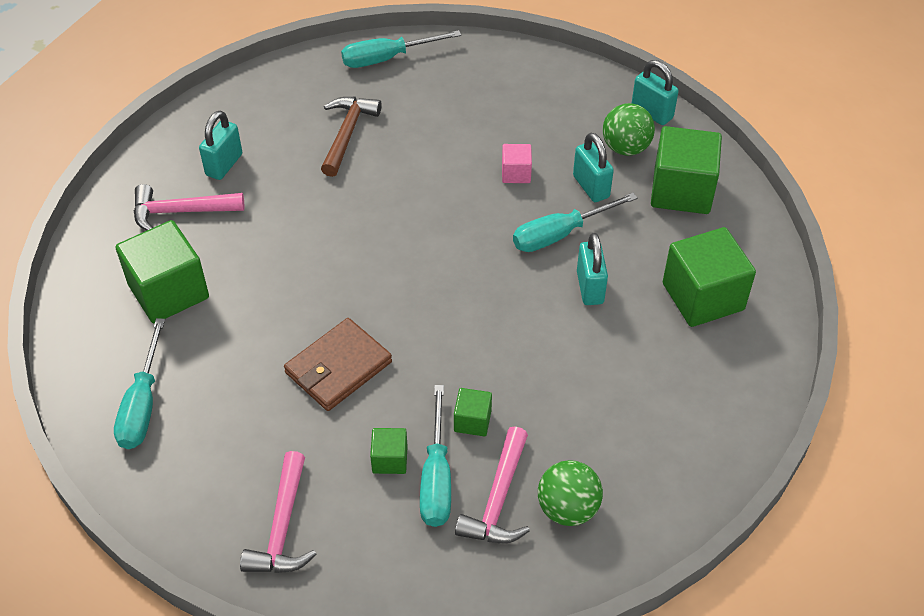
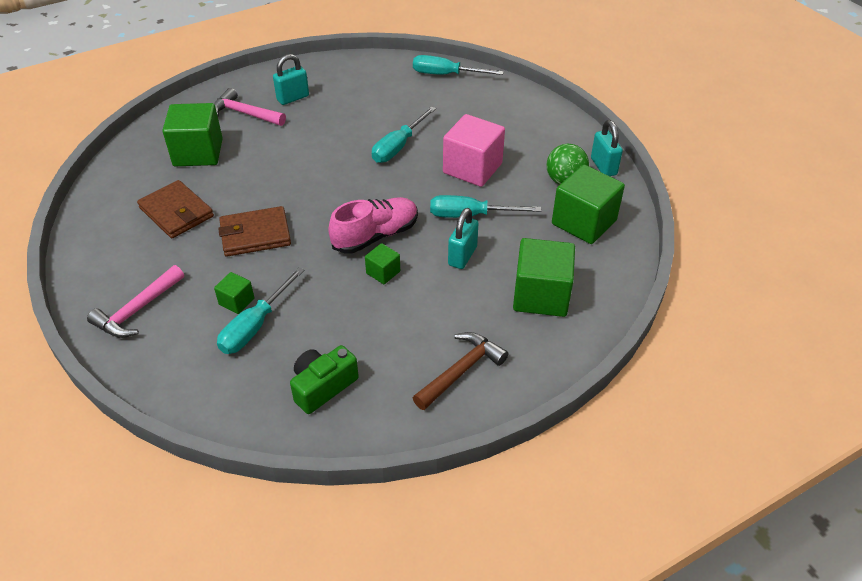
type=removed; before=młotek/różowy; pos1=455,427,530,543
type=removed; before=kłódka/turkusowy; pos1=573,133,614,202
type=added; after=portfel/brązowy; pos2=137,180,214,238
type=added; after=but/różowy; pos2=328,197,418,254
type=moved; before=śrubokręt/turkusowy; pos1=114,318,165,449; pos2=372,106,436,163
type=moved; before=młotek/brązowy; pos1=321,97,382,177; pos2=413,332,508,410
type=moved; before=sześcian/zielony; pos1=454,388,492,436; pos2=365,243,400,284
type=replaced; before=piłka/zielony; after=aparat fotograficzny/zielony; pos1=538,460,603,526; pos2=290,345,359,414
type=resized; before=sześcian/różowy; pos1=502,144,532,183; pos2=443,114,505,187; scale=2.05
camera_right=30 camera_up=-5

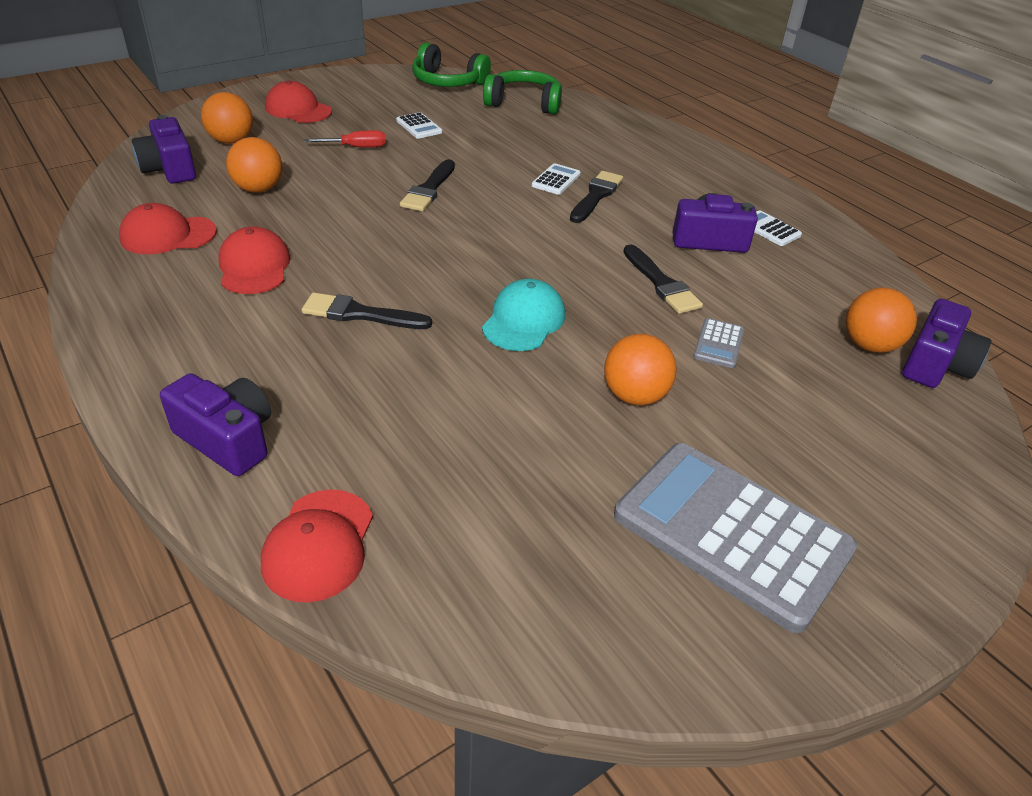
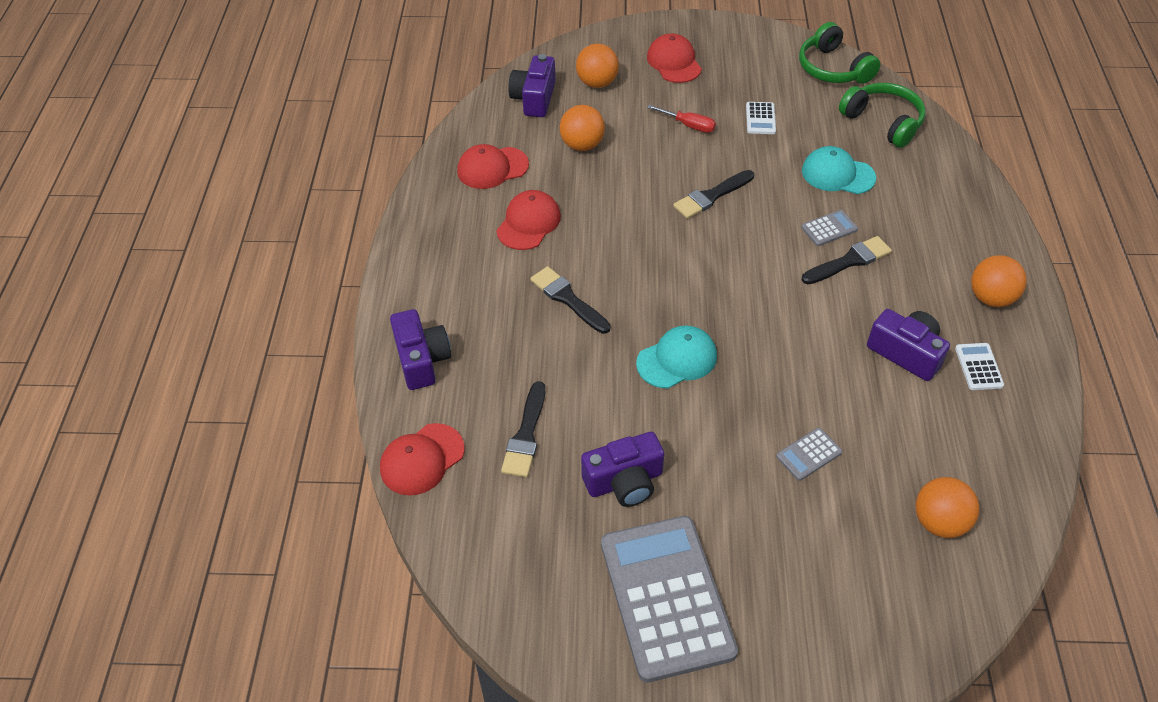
type=added; after=czapka/turkusowy; pos2=802,146,876,194
type=moved; before=piłka/pomarańczowy; pos1=604,334,677,405; pos2=971,255,1027,307
type=moved; before=pędzel/czarny; pos1=623,244,703,314; pos2=501,381,545,477
type=moved; before=aparat fotograficzny/fioletowy; pos1=902,299,991,388; pos2=581,432,664,507
type=recoloured; before=kalkulator/biały; after=kalkulator/szary; pos1=532,163,581,195; pos2=801,210,858,246
type=turned; before=czapka/czerwony; pos1=119,203,217,254; pos2=457,144,529,189; turn=-45
camera_right=40 camera_up=10

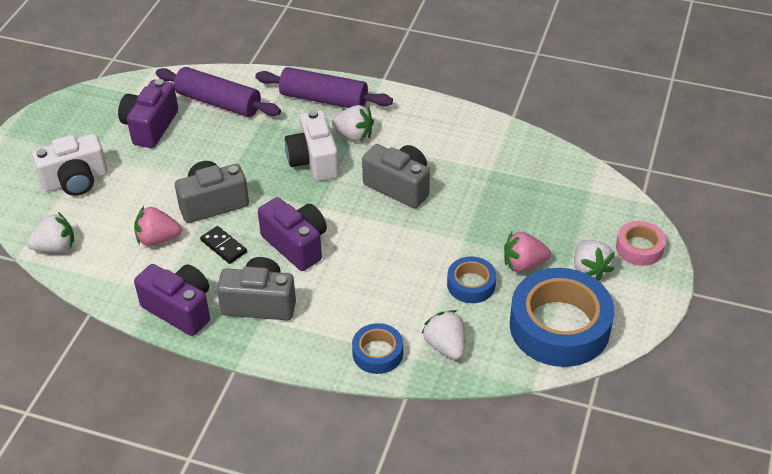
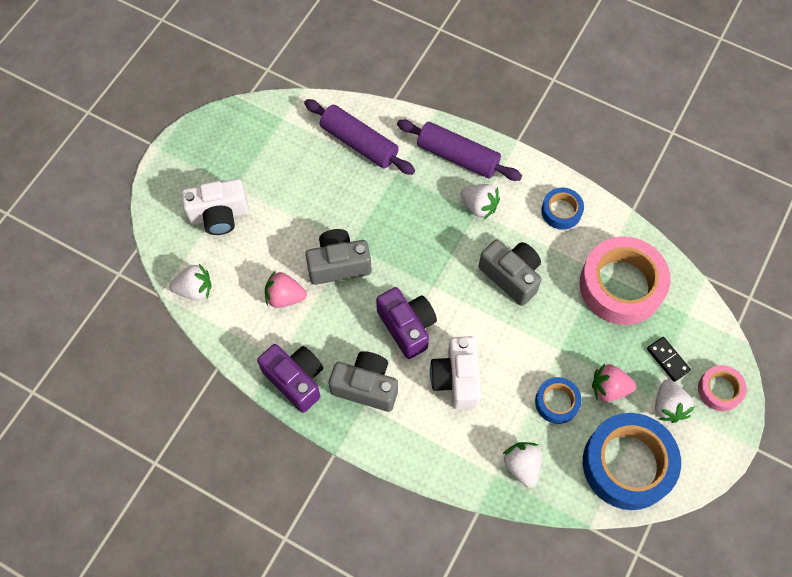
type=removed; before=aparat fotograficzny/fioletowy; pos1=118,79,178,148
type=added; after=taśma klejąca/różowy; pos2=580,236,671,325
type=moved; before=kostka domina/czarny; pos1=200,226,247,264; pos2=647,337,691,382
type=moved; before=aparat fotograficzny/biały; pos1=285,110,339,181; pos2=430,336,481,409
type=moved; before=taśma klejąca/niebieski; pos1=352,323,403,374; pos2=541,188,584,230
camera_right=10 camera_up=20

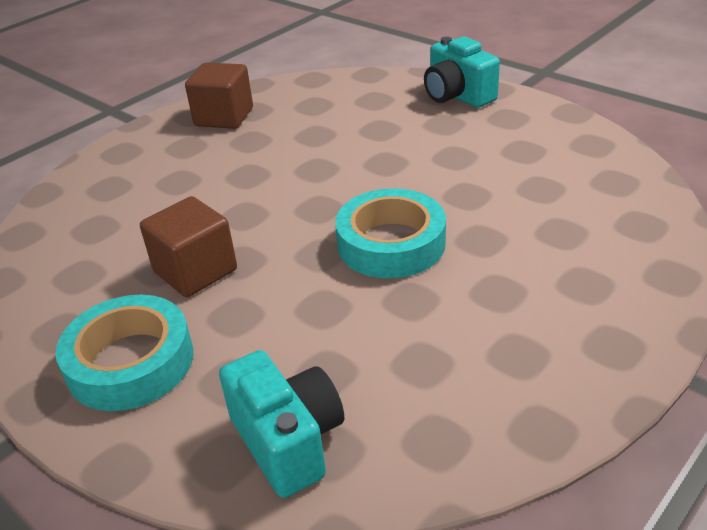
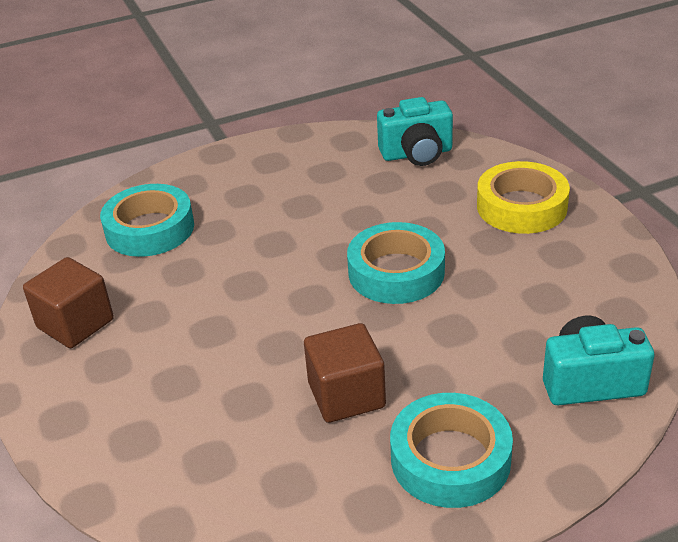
type=added; after=taśma klejąca/turkusowy; pos2=100,184,194,257
type=added; after=taśma klejąca/żółty; pos2=477,161,570,234
type=moved; before=aparat fotograficzny/turkusowy; pos1=424,36,500,108; pos2=377,97,453,166
camera_right=-65 camera_up=0

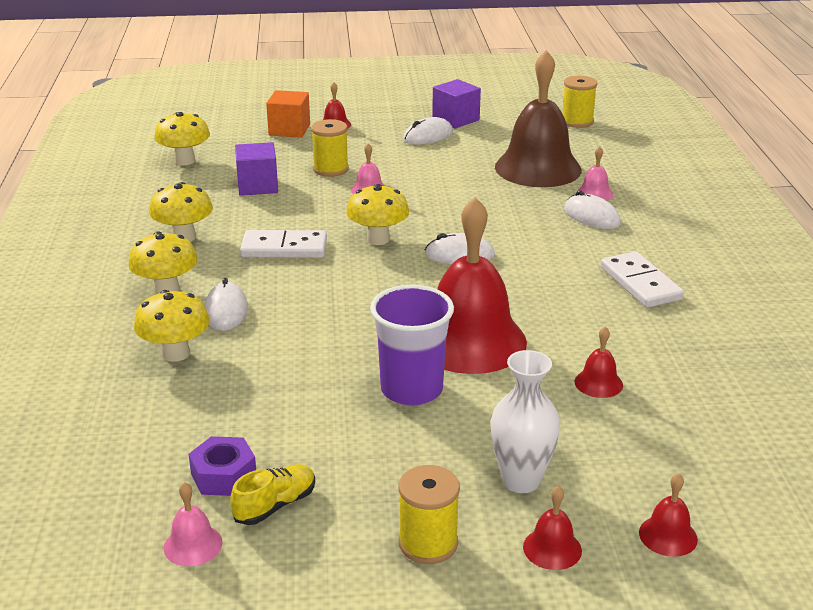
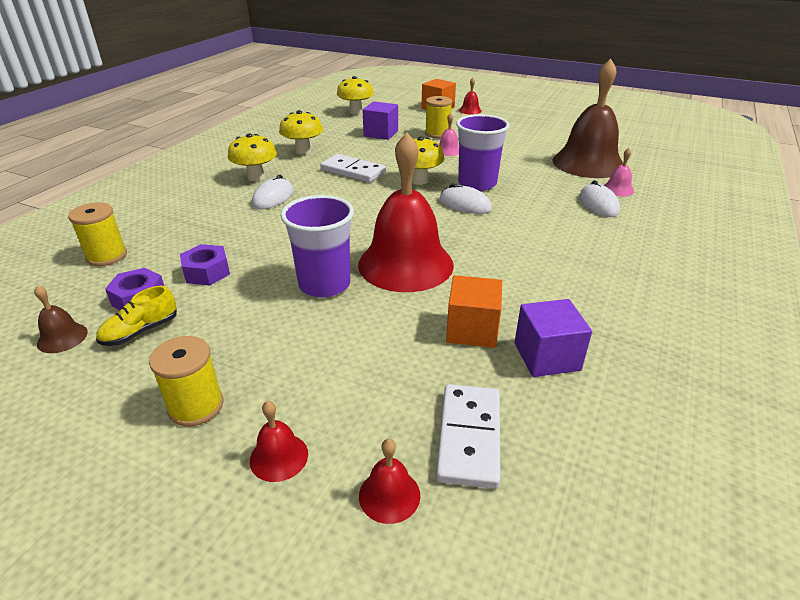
type=removed; before=grzyb/żółty; pos1=134,290,210,362
type=removed; before=myszka/biały; pos1=403,117,453,145
type=removed; before=wazon/biały; pos1=490,350,560,493
type=added; after=nakrętka/fioletowy; pos2=180,244,230,285
type=added; after=szklanka/fioletowy; pos2=456,114,510,191
type=moved; before=sześcian/fioletowy; pos1=432,79,481,129; pos2=514,299,592,377
type=moved; before=szpulka/żółty; pos1=562,76,597,128; pos2=68,202,127,266
type=moved; before=kostka domina/biały; pos1=601,251,684,308; pos2=436,384,501,489
type=replaced; before=dzwonek/czerwony; after=sześcian/pomarańczowy; pos1=575,327,623,398; pos2=446,275,502,348
type=recoloured; before=dzwonek/różowy; after=dzwonek/brązowy; pos1=164,482,223,566; pos2=34,285,88,353
type=turned; before=but/żółty; pos1=230,464,315,525; pos2=96,286,177,346; turn=150
camera_right=30 camera_up=5

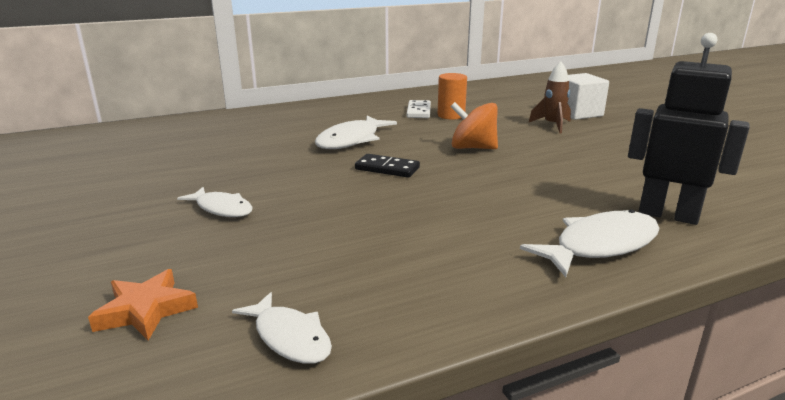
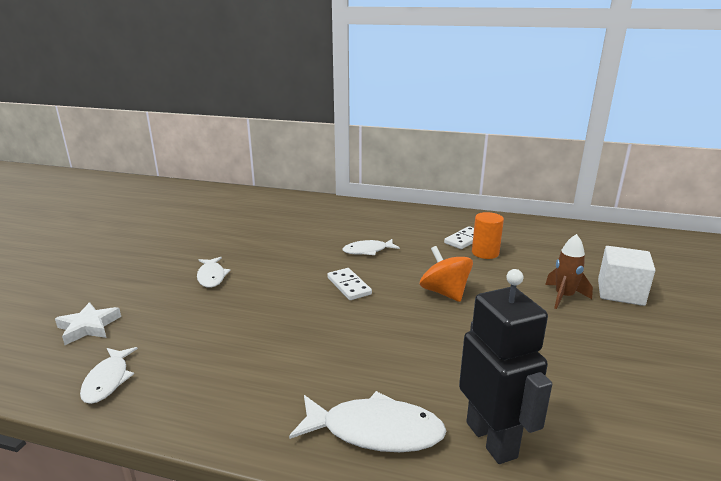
type=recoloured; before=gwiazda/pomarańczowy; after=gwiazda/biały; pos1=88,269,198,341; pos2=55,302,121,345
type=recoloured; before=kostka domina/czarny; after=kostka domina/biały; pos1=355,154,420,178; pos2=327,268,372,300
type=resized; before=ryba/biały; pos1=315,116,397,149; pos2=343,239,400,255; scale=0.64
camera_right=40 camera_up=0

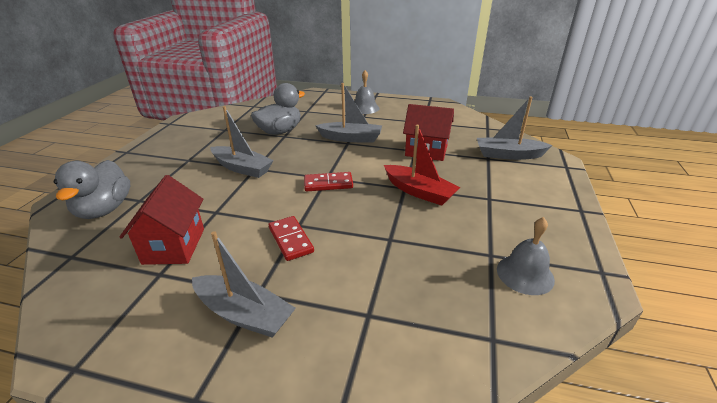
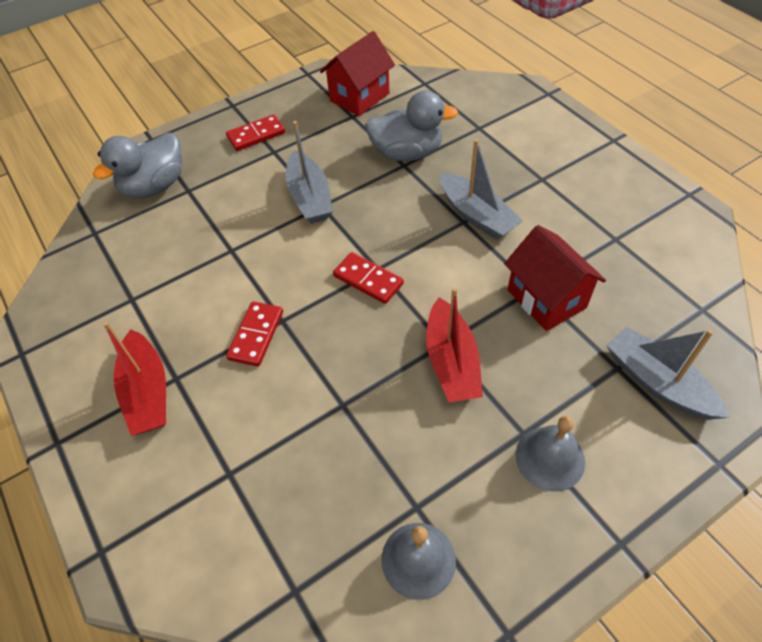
type=added; after=kostka domina/czerwony; pos2=226,114,286,151
type=moved; before=domek/czerwony; pos1=119,175,204,265; pos2=320,31,395,116
type=moved; before=dzwonek/szary; pos1=355,70,380,114; pos2=515,416,585,492
type=recoloured; before=łódka/szary; after=łódka/czerwony; pos1=192,231,296,338; pos2=103,322,166,436
camera_right=45 camera_up=20

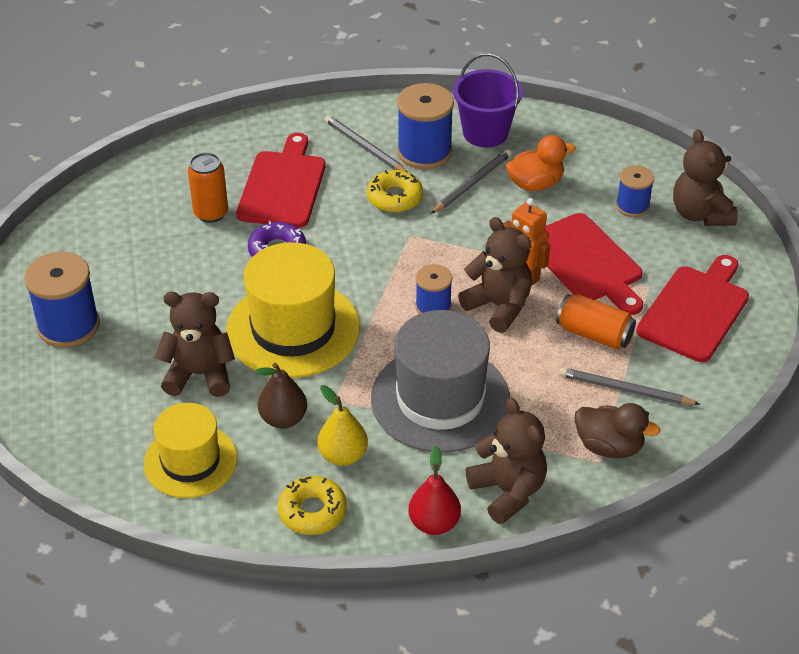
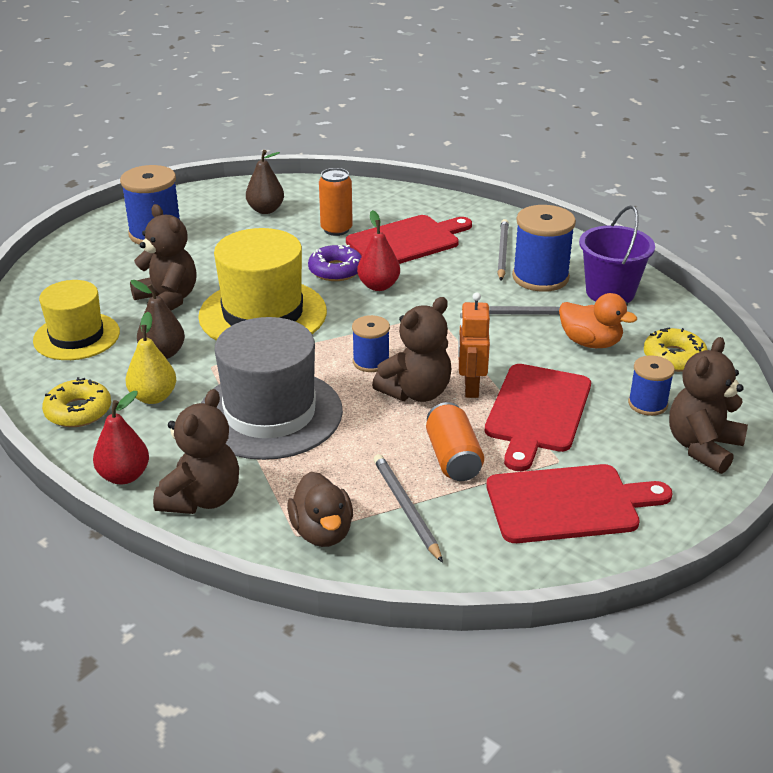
type=added; after=gruszka/brązowy; pos2=246,150,284,214
type=added; after=gruszka/czerwony; pos2=357,210,400,291
type=moved; before=donut/żółty; pos1=367,170,423,213; pos2=644,327,707,372
type=turned; before=miś/brązowy; pos1=458,217,532,333; pos2=372,297,452,402; turn=45
camera_right=50 camera_up=-10

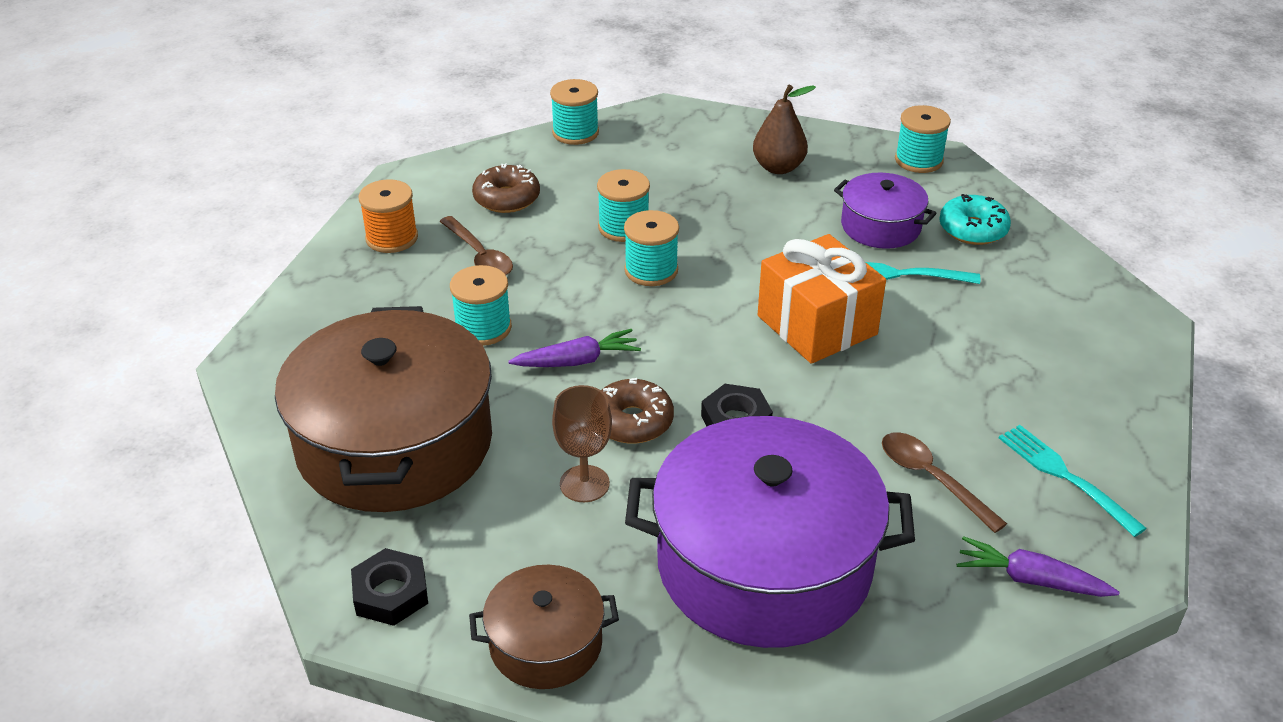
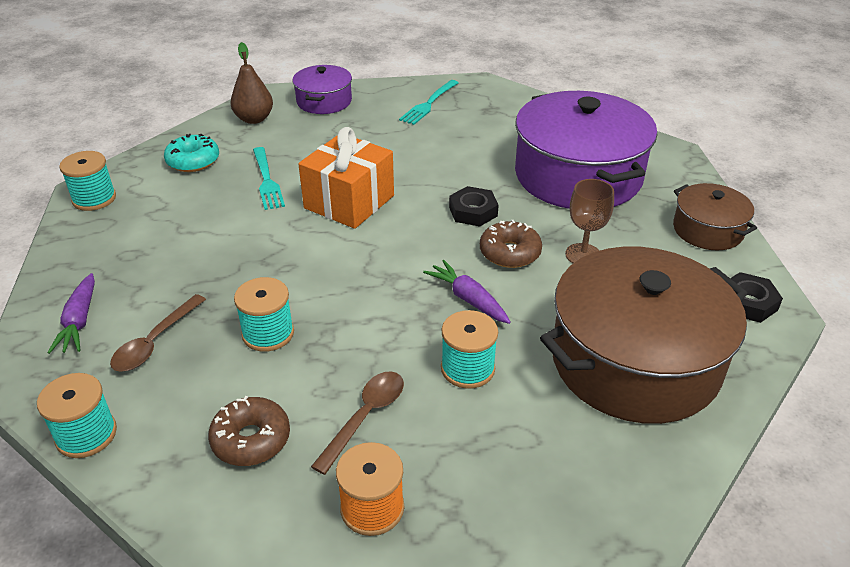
type=removed; before=szpulka/turkusowy; pos1=624,210,679,286
type=moved; before=gruszka/brązowy; pos1=753,85,816,174; pos2=230,42,273,124
type=moved; before=garnek/fioletowy; pos1=834,172,937,249; pos2=293,65,352,114
type=moved; before=łyżka/brązowy; pos1=882,432,1007,533; pos2=110,294,206,372
type=moved; before=marchewka/fioletowy; pos1=957,536,1120,597; pos2=47,273,95,354
camera_right=-115 camera_up=0

